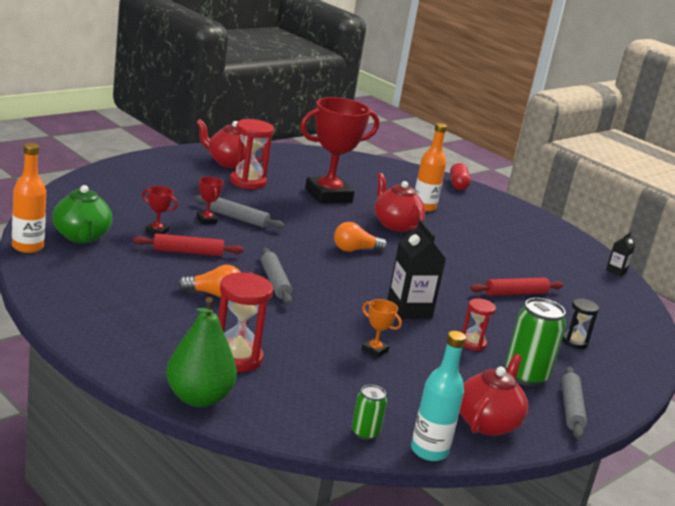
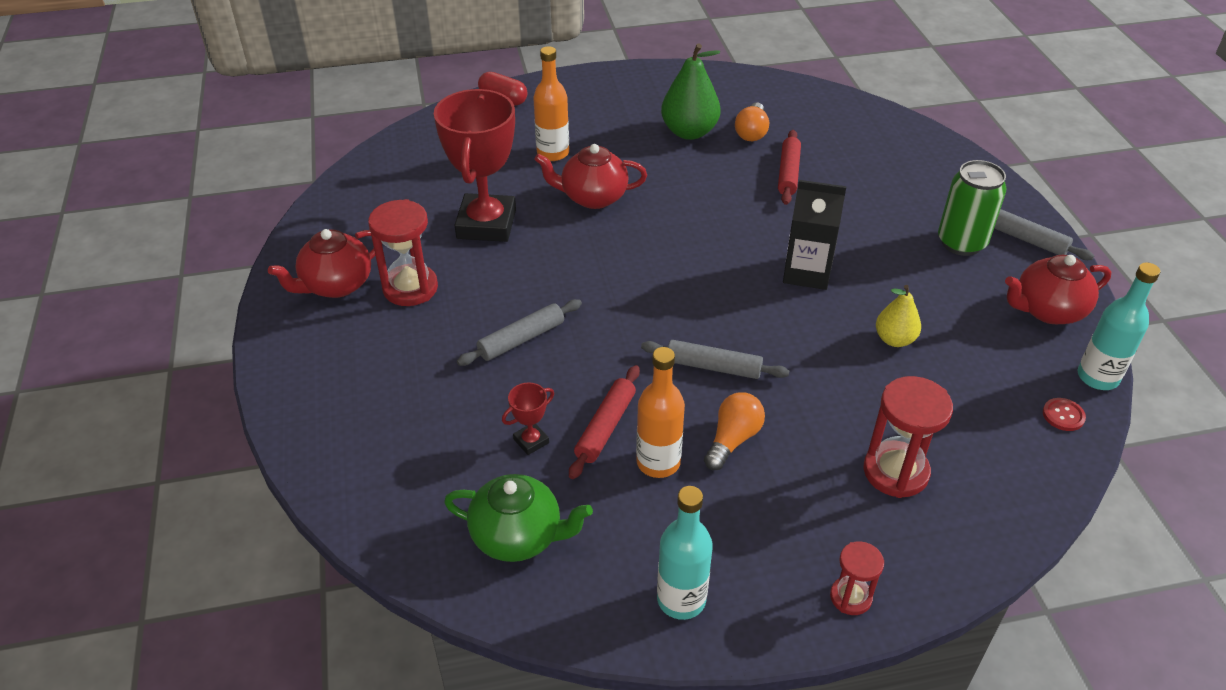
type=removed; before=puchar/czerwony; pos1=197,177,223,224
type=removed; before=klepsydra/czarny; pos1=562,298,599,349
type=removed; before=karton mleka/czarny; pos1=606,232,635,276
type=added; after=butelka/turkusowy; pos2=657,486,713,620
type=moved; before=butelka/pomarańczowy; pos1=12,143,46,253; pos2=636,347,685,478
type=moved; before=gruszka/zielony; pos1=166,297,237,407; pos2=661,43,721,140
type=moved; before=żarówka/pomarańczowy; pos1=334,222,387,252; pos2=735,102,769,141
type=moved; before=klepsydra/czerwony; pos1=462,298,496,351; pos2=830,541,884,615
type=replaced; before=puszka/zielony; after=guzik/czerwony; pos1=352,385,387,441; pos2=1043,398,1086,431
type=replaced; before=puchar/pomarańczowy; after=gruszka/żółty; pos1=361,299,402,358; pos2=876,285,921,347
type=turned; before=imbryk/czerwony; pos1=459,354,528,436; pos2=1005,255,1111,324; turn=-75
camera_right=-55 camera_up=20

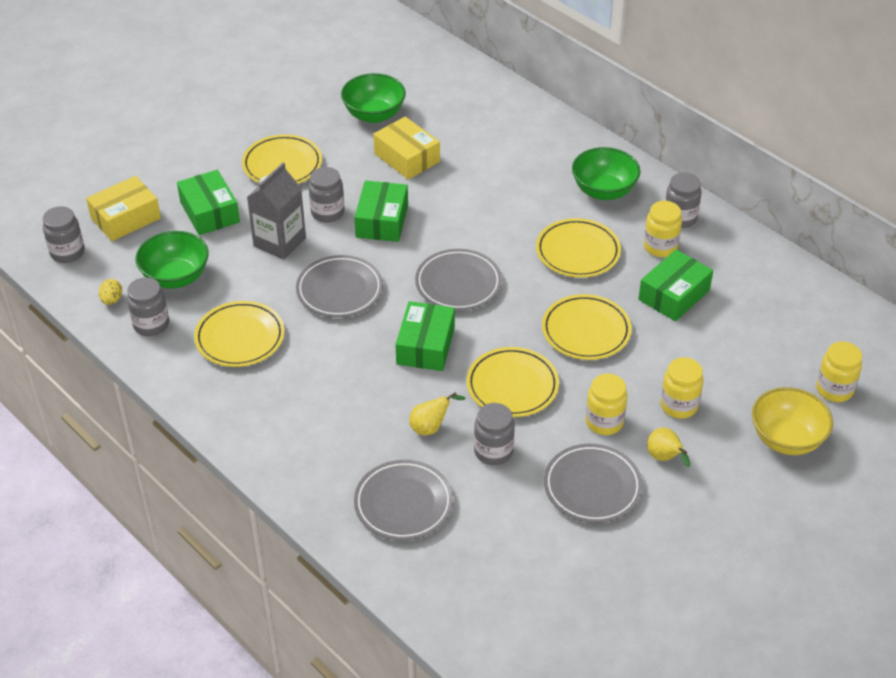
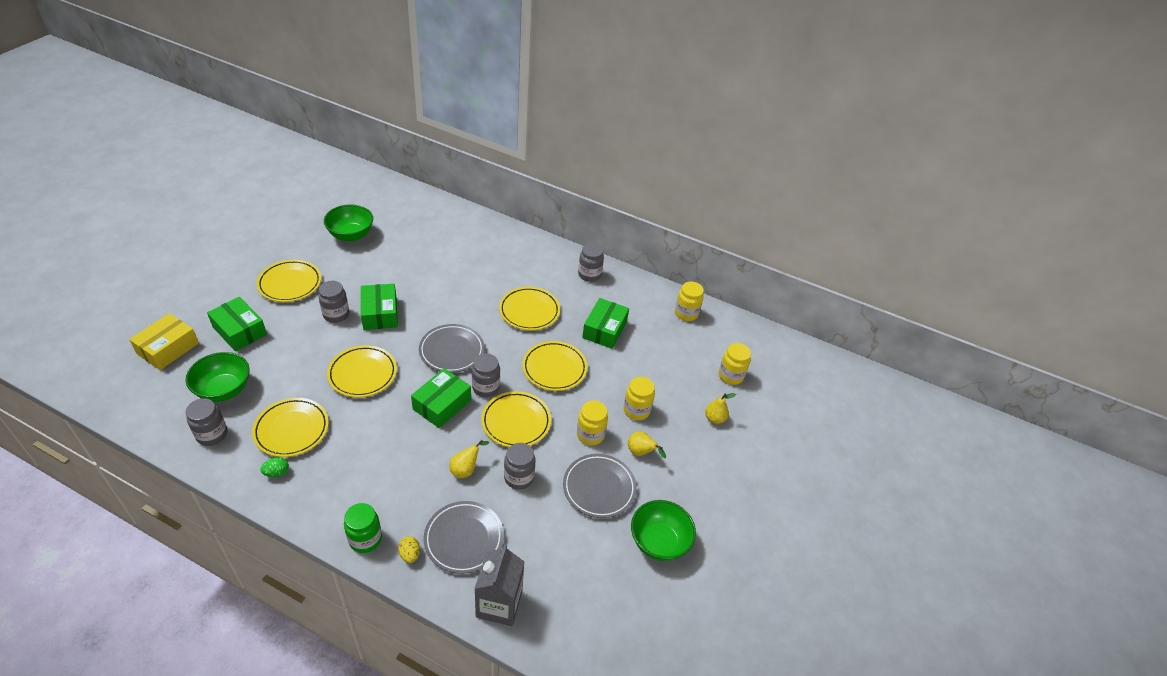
type=removed; before=pudełko/żółty; pos1=373,117,440,180
type=added; after=jajko/zielony; pos2=260,457,289,477
type=added; after=słoik/zielony; pos2=344,503,382,553
type=moved; before=słoik/szary; pos1=43,206,85,263; pos2=472,353,500,397
type=moved; before=jajko/żółty; pos1=99,279,122,305; pos2=398,536,420,563
type=moved; before=karton mleka/szary; pos1=247,162,306,260; pos2=474,545,525,626
type=moved; before=miska/zielony; pos1=572,147,641,200; pos2=631,500,696,561
type=moved; before=słoik/żółty; pos1=644,201,682,257; pos2=675,282,704,321
type=replaced; before=miska/żółty; after=gruszka/żółty; pos1=752,387,833,455; pos2=705,393,736,424
type=recoloured; before=talerz/szary; after=talerz/żółty; pos1=296,255,383,317; pos2=327,345,397,398
type=turned; before=pudełko/zielony; pos1=396,301,455,371; pos2=411,368,471,428; turn=45
camera_right=-25 camera_up=0

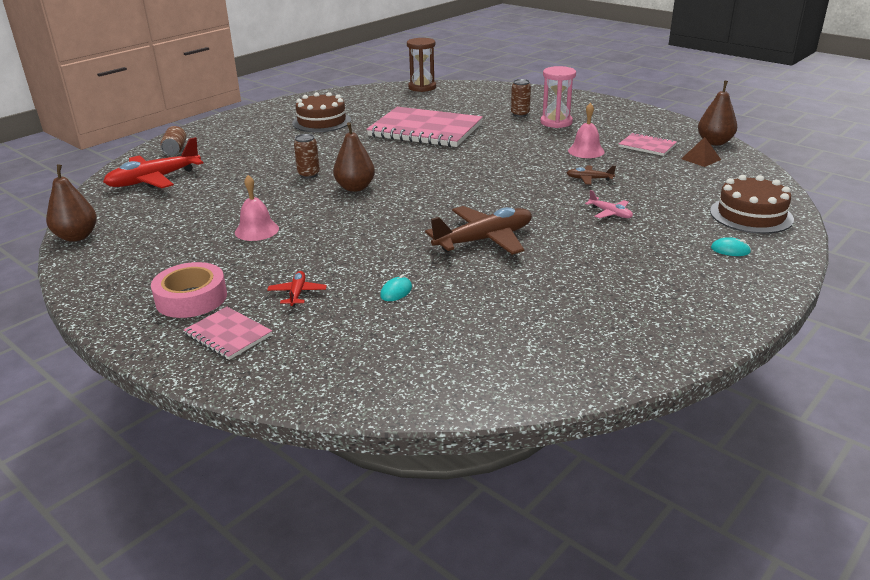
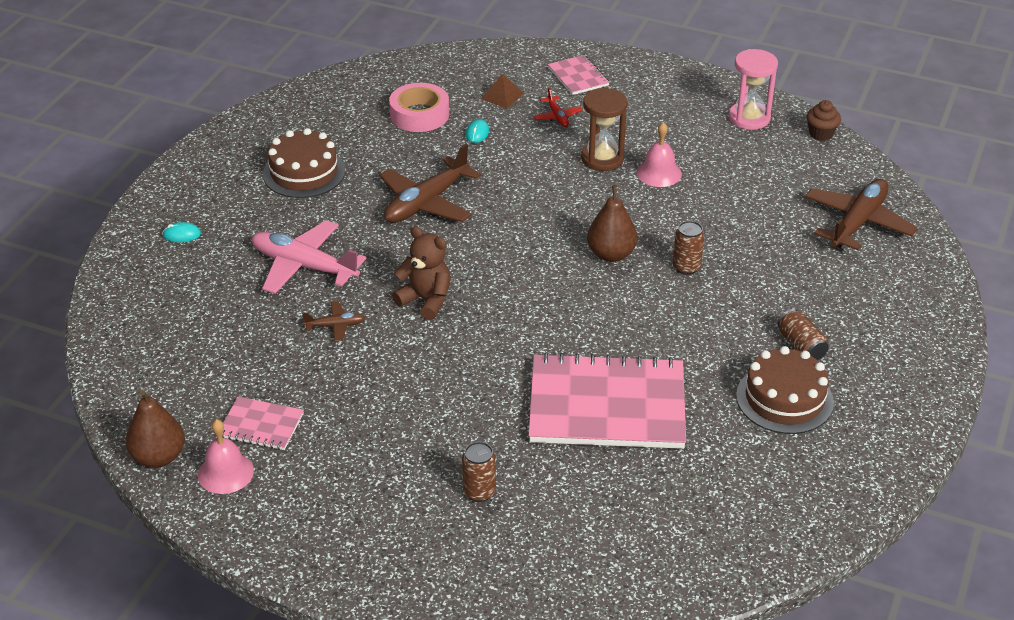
type=added; after=miś/brązowy; pos2=392,226,451,320
type=moved; before=taśma klejąca/różowy; pos1=151,262,227,318; pos2=389,83,449,132
type=moved; before=puszka/brązowy; pos1=160,126,186,156; pos2=778,309,829,360
type=moved; before=klepsydra/brązowy; pos1=407,38,436,92; pos2=581,88,627,171
type=moved; before=klepsydra/różowy; pos1=540,66,576,128; pos2=729,49,778,130
type=moved; before=dzwonek/różowy; pos1=568,103,605,158; pos2=198,419,254,494
type=moved; before=piramida/brązowy; pos1=681,137,721,167; pos2=481,74,524,109
type=moved; before=tort/brązowy; pos1=710,175,794,234; pos2=263,128,345,198
type=replaced; before=gruszka/brązowy; after=muffinka/brązowy; pos1=46,164,97,242; pos2=806,100,841,141
type=recoloured; before=samolot/czerwony; after=samolot/brązowy; pos1=103,137,203,188; pos2=805,179,918,250
type=turned; before=zeszyt/różowy; pos1=184,307,272,360; pos2=548,55,610,95; turn=45
type=resized; before=samolot/różowy; pos1=585,190,633,218; pos2=252,220,367,294; scale=2.11
camera_right=160 camera_up=10

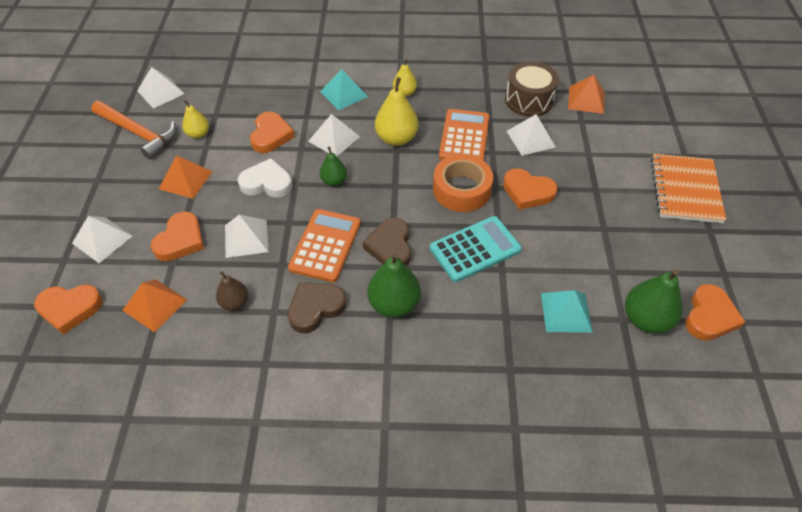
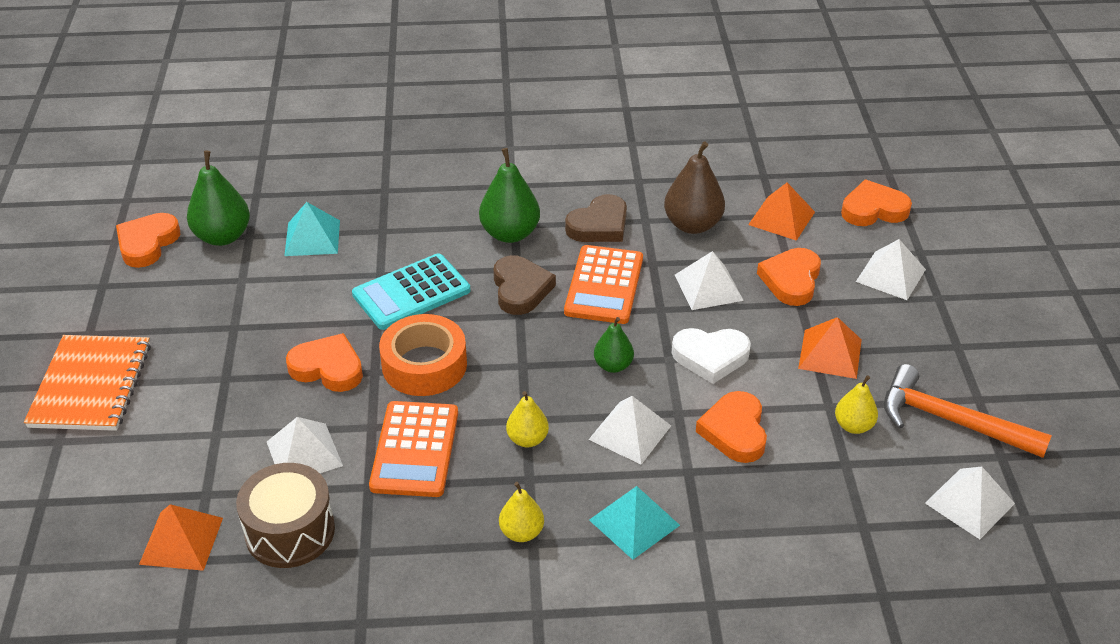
type=resized; before=gruszka/brązowy; pos1=216,271,248,310; pos2=664,142,725,234; scale=1.68
type=resized; before=gruszka/żółty; pos1=375,77,418,146; pos2=506,391,549,447; scale=0.6
camera_right=175 camera_up=-10

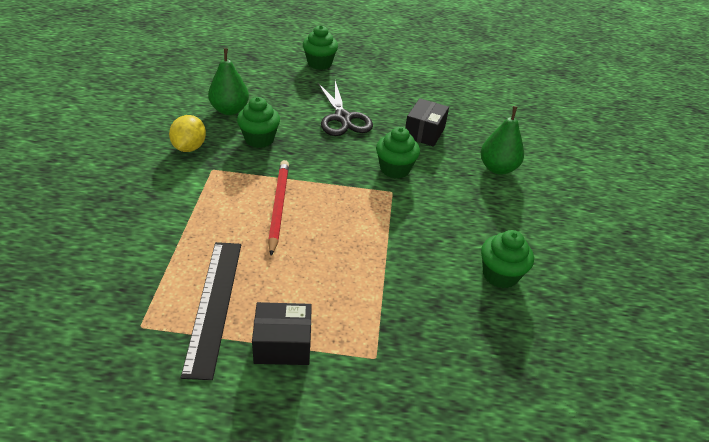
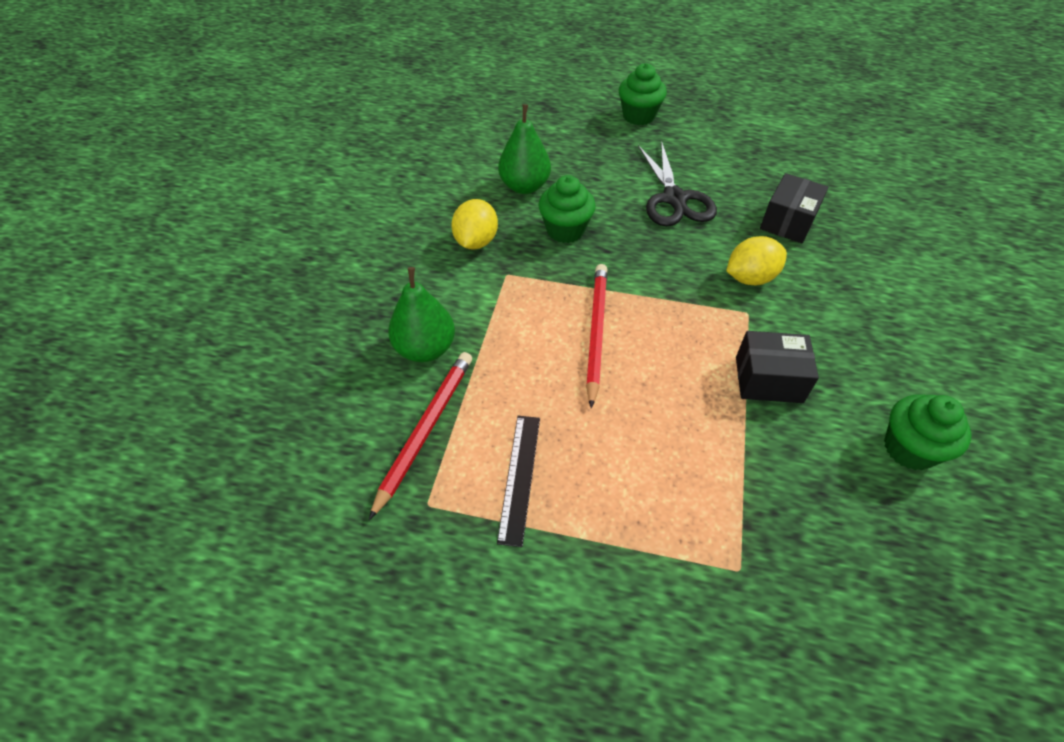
type=added; after=ołówek/czerwony; pos2=369,352,472,520
type=moved; before=pudełko/czarny; pos1=252,302,312,365; pos2=736,331,819,403
type=moved; before=gruszka/zielony; pos1=481,106,524,175; pos2=388,267,455,362
type=replaced; before=muffinka/zielony; after=cytryna/żółty; pos1=376,127,420,179; pos2=727,236,787,285
type=resized; before=linijka/czarny; pos1=181,242,241,380; pos2=497,416,540,547; scale=0.64
camera_right=10 camera_up=10

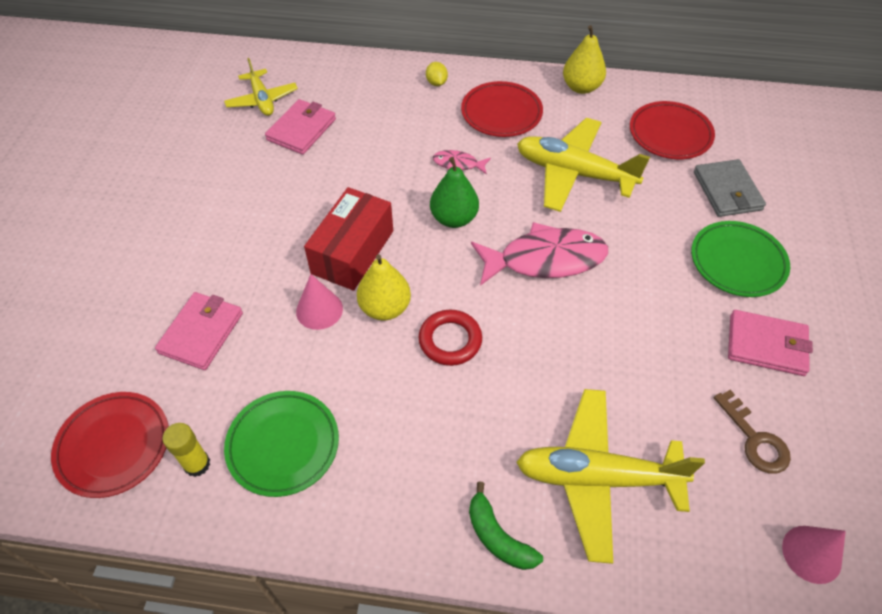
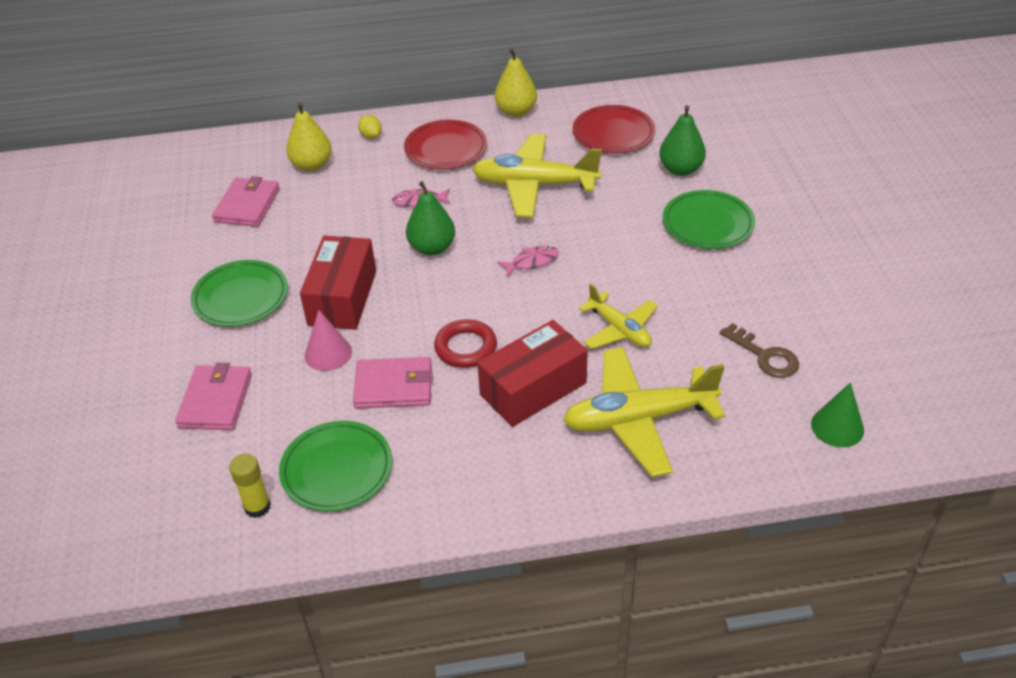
type=removed; before=talerz/czerwony; pos1=51,392,169,498
type=removed; before=banan/zielony; pos1=469,482,543,570
type=added; after=talerz/zielony; pos2=191,260,288,327
type=added; after=pudełko/czerwony; pos2=477,320,588,427
type=moved; before=samolot/żółty; pos1=224,58,298,116; pos2=579,283,658,349
type=moved; before=gruszka/żółty; pos1=357,254,411,320; pos2=286,102,332,171
type=moved; before=portfel/różowy; pos1=728,310,813,376; pos2=353,357,432,409
type=replaced; before=portfel/szary; after=gruszka/zielony; pos1=694,159,766,217; pos2=659,105,706,176
type=recoloured; before=stożek/różowy; after=stożek/zielony; pos1=782,526,846,584; pos2=811,382,864,447
type=resized; before=ryba/różowy; pos1=471,222,608,286; pos2=497,246,559,278; scale=0.47
camera_right=-15 camera_up=-10

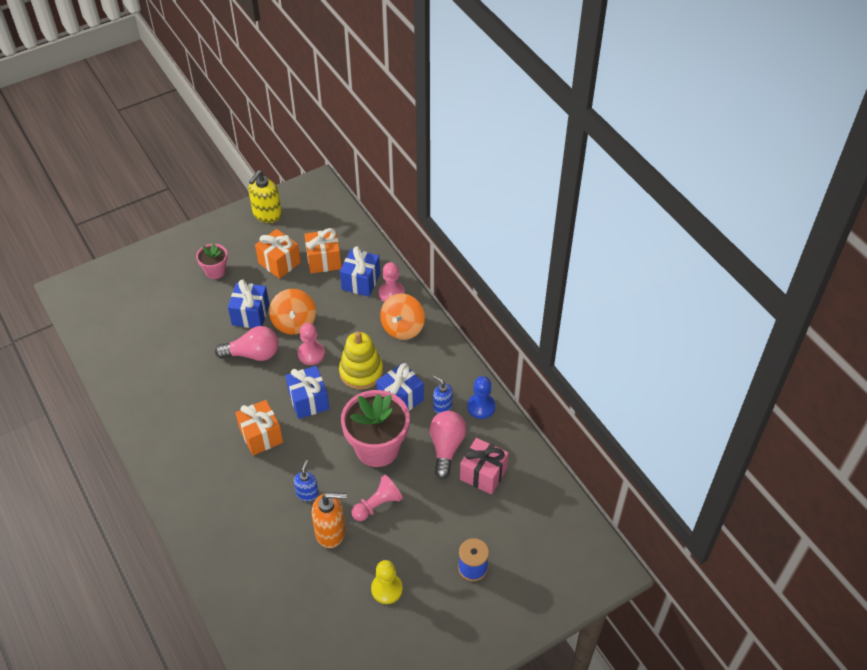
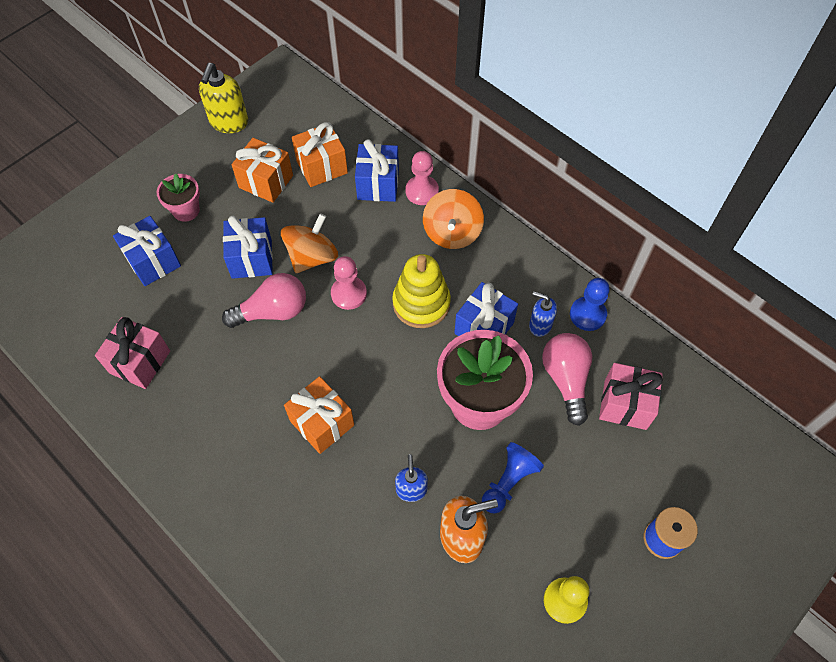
type=added; after=prezent/różowy; pos2=95,317,170,389
type=moved; before=prezent/niebieski; pos1=286,366,329,419; pos2=113,216,181,286
type=recoloured; before=pionek/różowy; after=pionek/niebieski; pos1=351,475,403,521; pos2=482,442,544,513
type=turned; before=bączek/pomarańczowy; pos1=269,289,316,335; pos2=281,213,338,273; turn=-120
camera_right=-15 camera_up=10

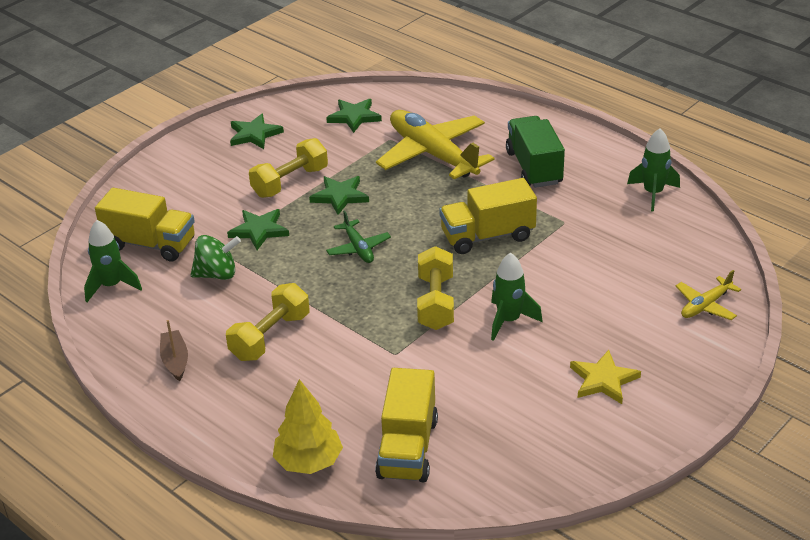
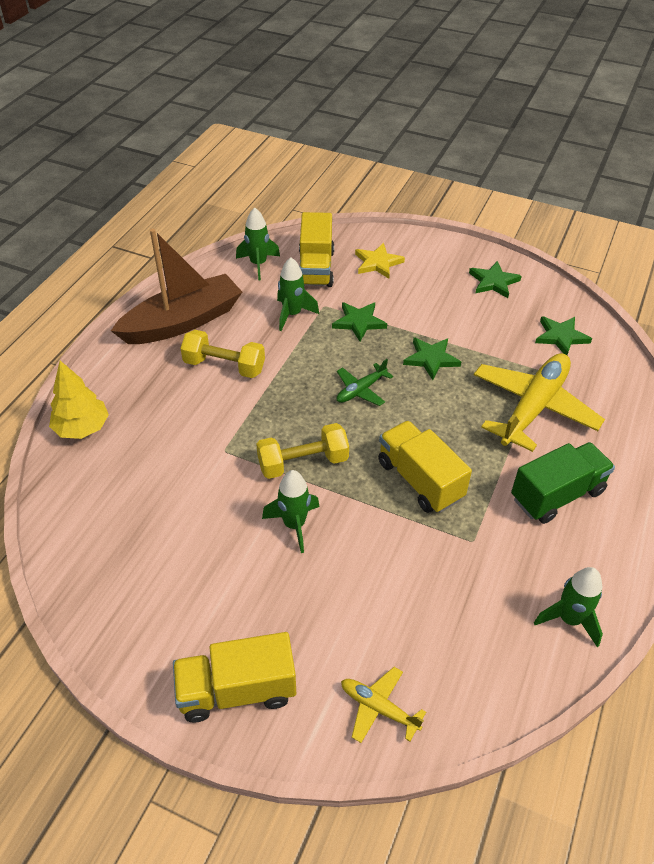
type=removed; before=hantel/żółty; pos1=249,138,328,198
type=moved; before=ciężarówka/żółty; pos1=375,368,438,482; pos2=173,632,296,723
type=moved; before=gwiazda/żółty; pos1=570,350,641,404; pos2=355,243,405,279
type=replaced; before=bączek/zielony; after=rakieta/zielony; pos1=191,235,241,280; pos2=277,257,319,331
type=resized; before=łódka/brązowy; pos1=160,320,188,381; pos2=111,229,242,344; scale=2.41
camera_right=70 camera_up=10

